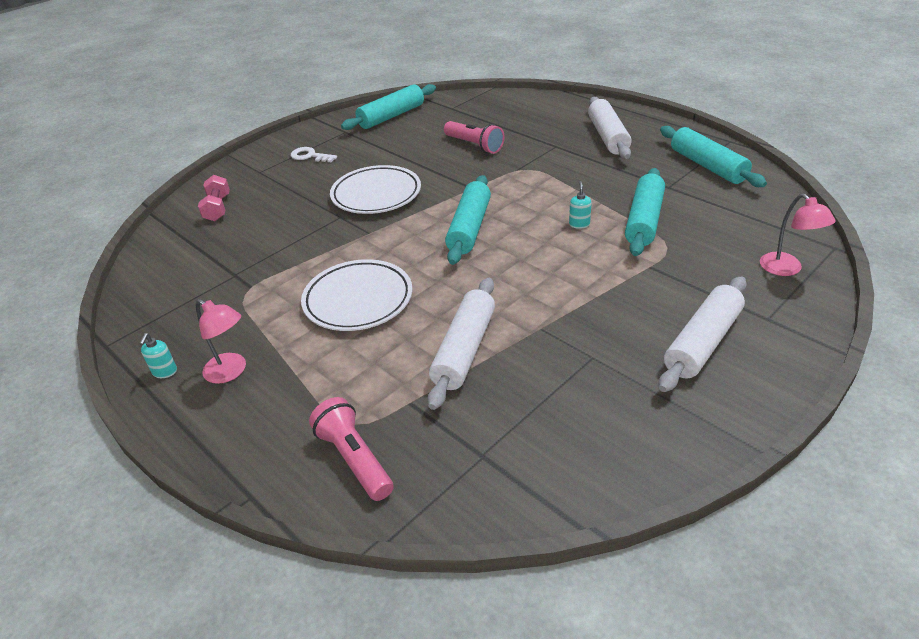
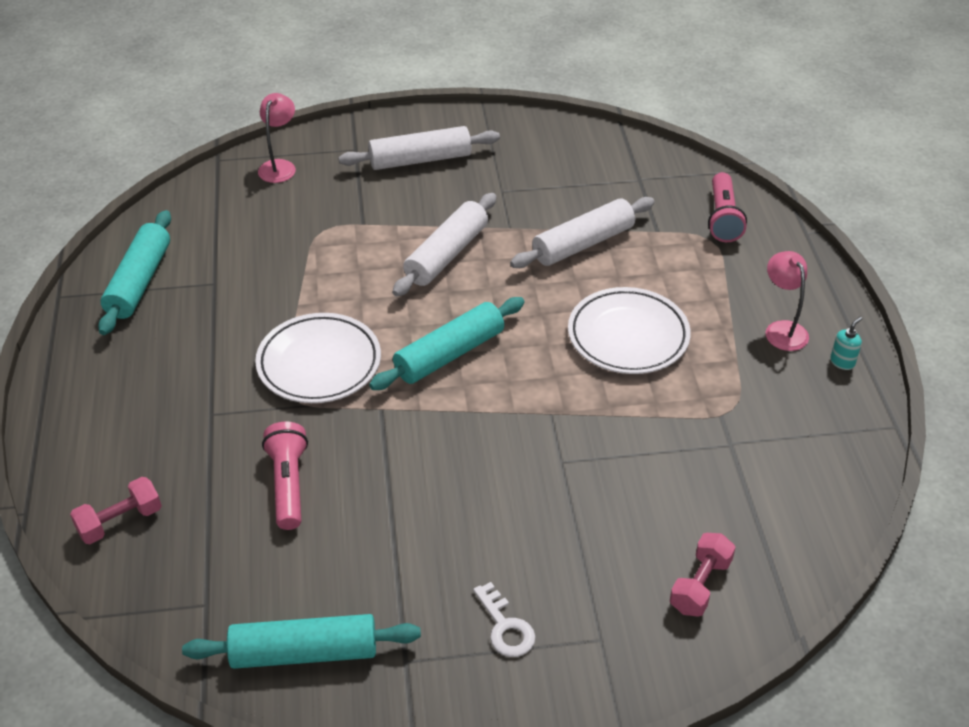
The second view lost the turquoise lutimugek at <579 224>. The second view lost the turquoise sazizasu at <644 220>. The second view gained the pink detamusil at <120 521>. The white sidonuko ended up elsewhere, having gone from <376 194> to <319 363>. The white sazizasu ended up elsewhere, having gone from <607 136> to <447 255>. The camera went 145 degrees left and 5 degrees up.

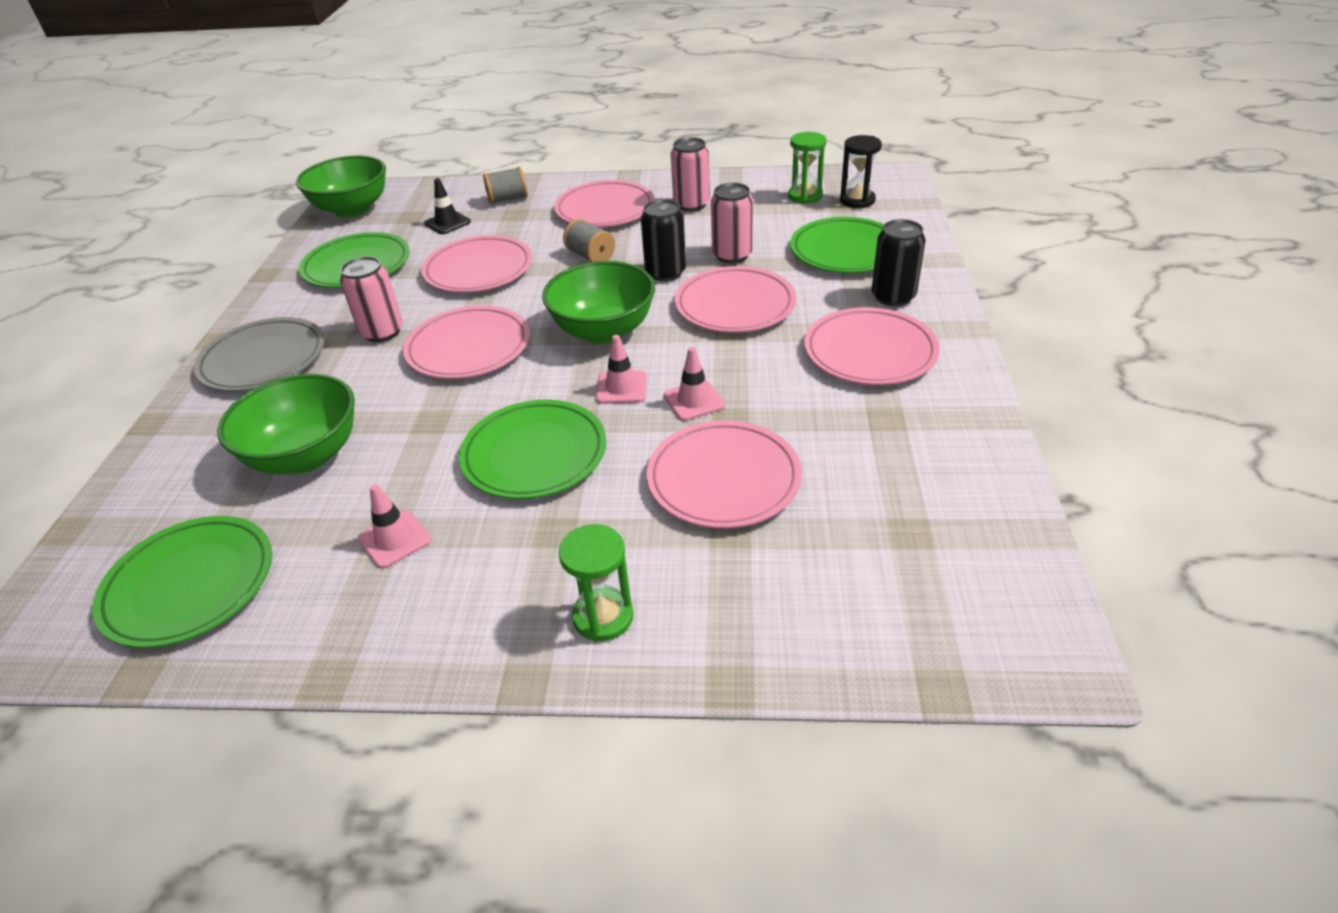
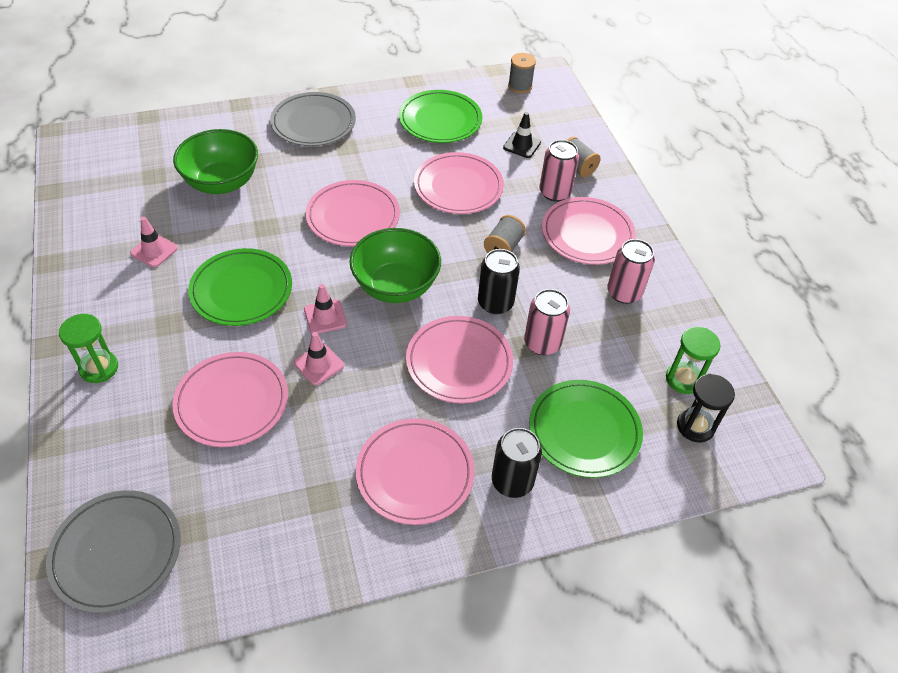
The second view lost the green sidonuko at <190 585>. The second view gained the grey sidonuko at <117 552>. The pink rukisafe ended up elsewhere, having gone from <382 332> to <555 192>. Where the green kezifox stood at <352 209>, the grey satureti came to stand at <520 86>. The camera went 65 degrees right and 10 degrees up.

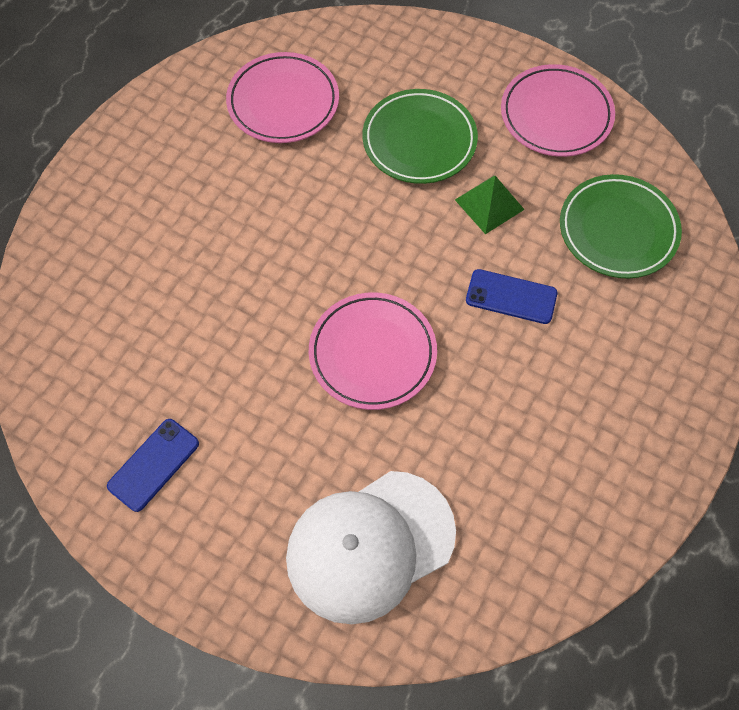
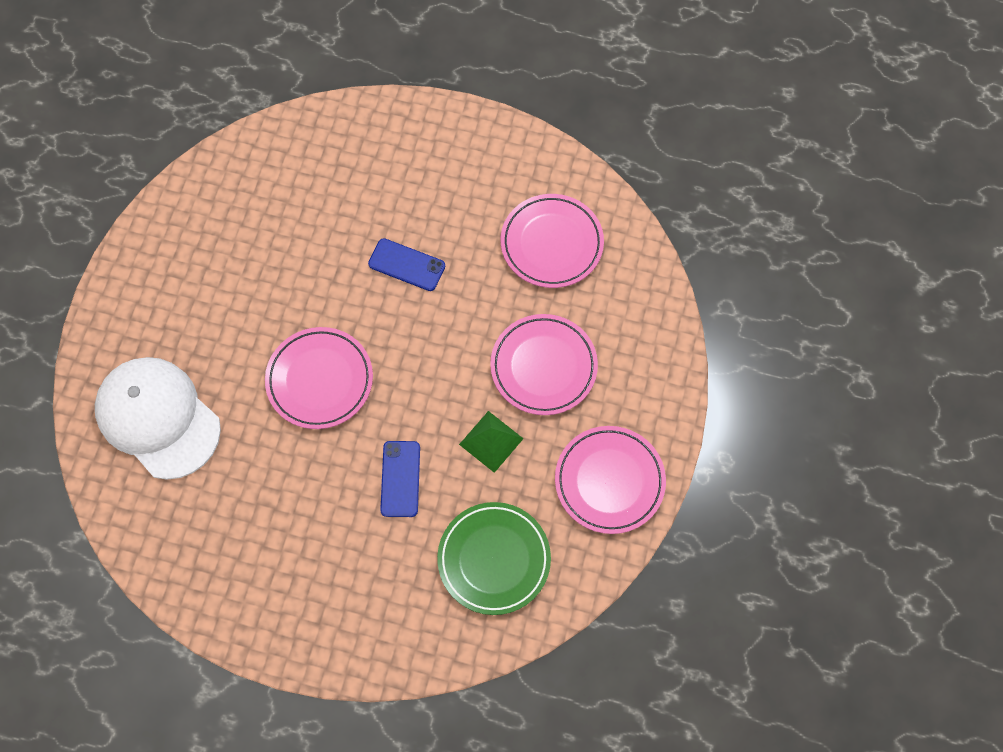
The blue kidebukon ended up elsewhere, having gone from <153 464> to <407 265>. What was the green sidonuko at <419 140> turned into the pink sidonuko at <543 366>. The camera went 75 degrees right and 5 degrees up.

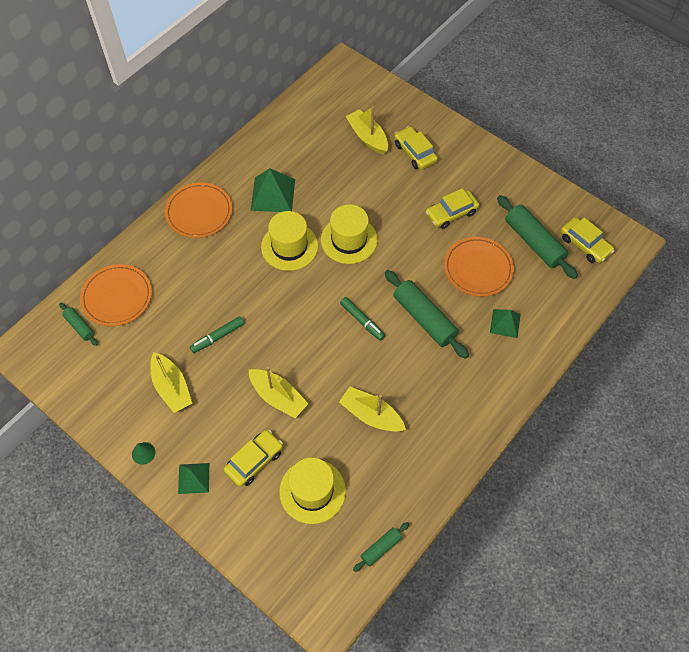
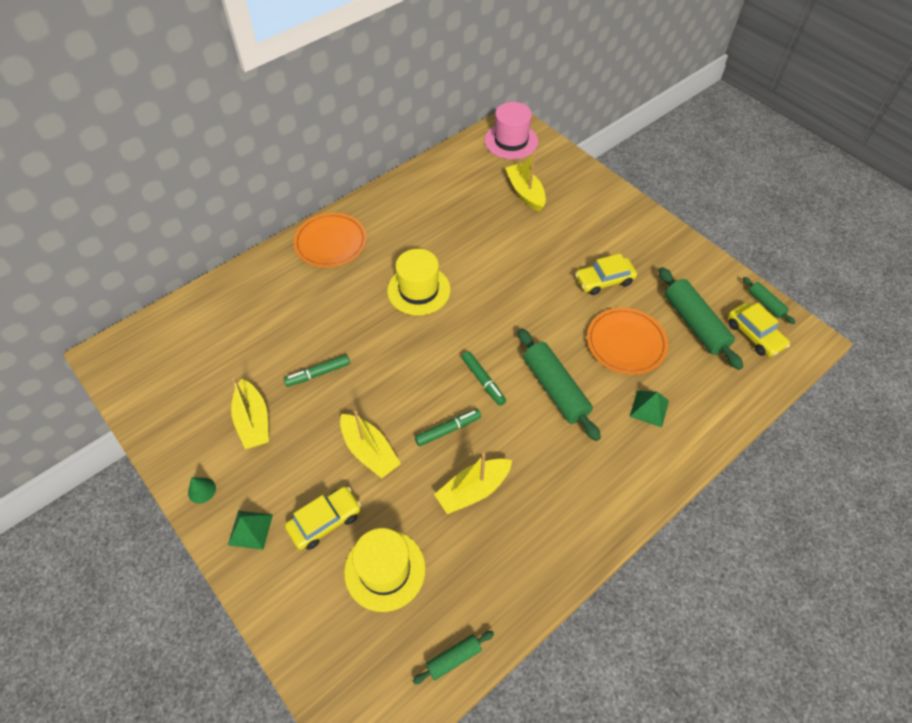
The second view lost the orange sidonuko at <117 297>. The second view lost the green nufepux at <273 194>. The second view lost the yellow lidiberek at <349 240>. The second view lost the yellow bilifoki at <415 152>. The second view gained the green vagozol at <448 430>. The second view gained the pink lidiberek at <511 141>. The green sazizasu ended up elsewhere, having gone from <80 326> to <765 304>. The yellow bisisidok at <371 415> ended up facing another way, 75 degrees counterclockwise from before. The camera went 10 degrees right and 5 degrees down.

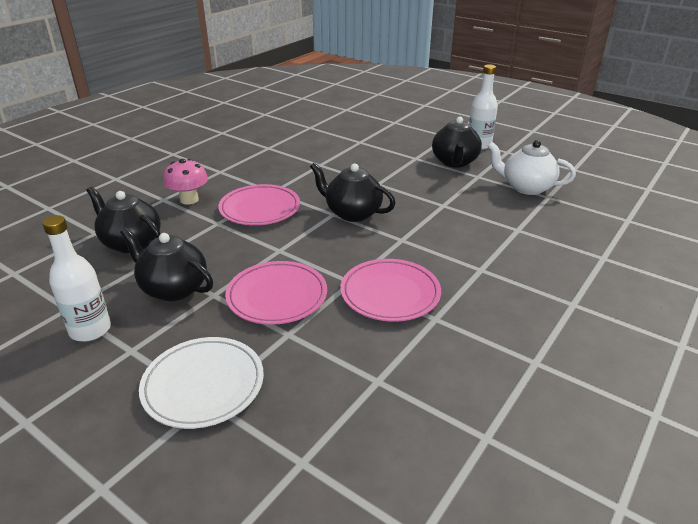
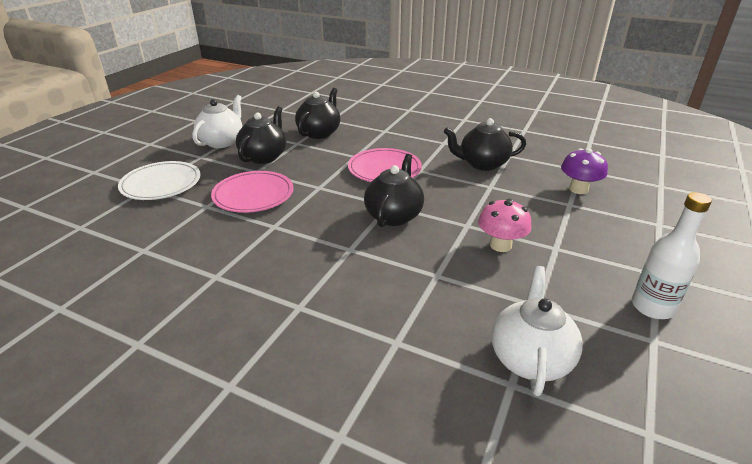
The second view lost the pink sidonuko at <390 293>. The second view gained the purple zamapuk at <578 189>. The pink zamapuk ended up elsewhere, having gone from <189 200> to <500 245>. The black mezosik ended up elsewhere, having gone from <454 162> to <482 164>. Where the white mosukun stood at <90 330>, the white mezosik came to stand at <222 142>. The camera went 80 degrees right and 0 degrees up.

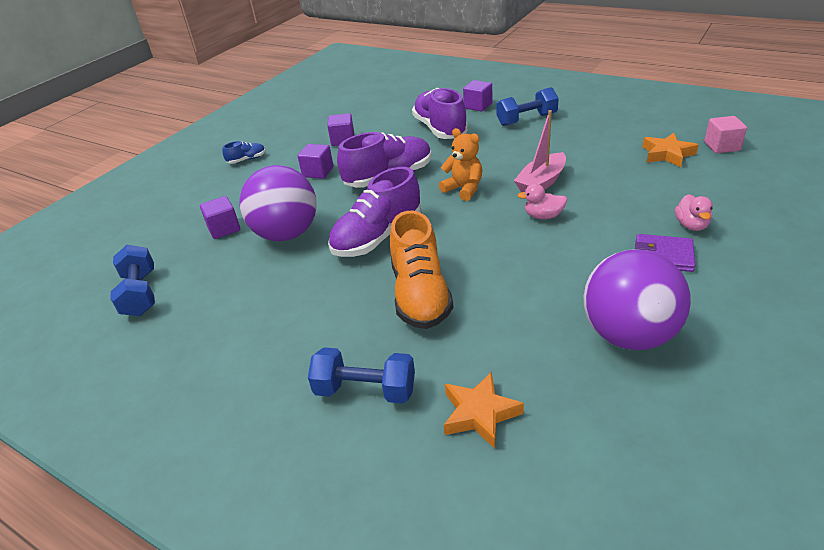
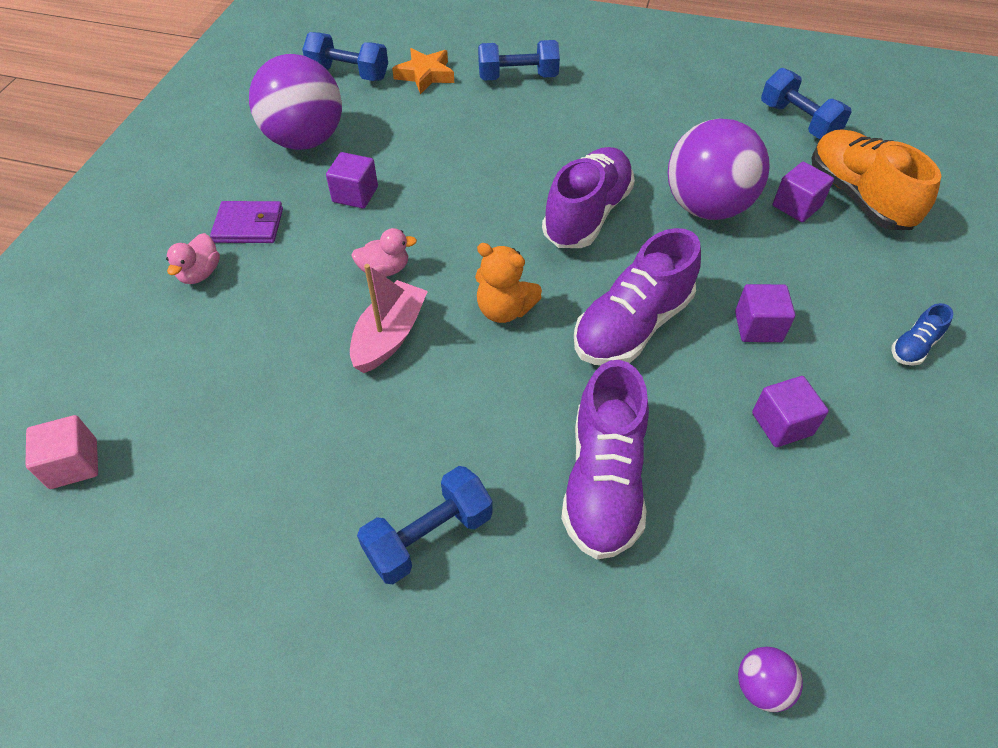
The second view lost the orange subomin at <667 154>. The second view gained the blue detamusil at <348 74>. The second view gained the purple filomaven at <761 686>. The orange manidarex ended up elsewhere, having gone from <420 294> to <858 197>. The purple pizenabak ended up elsewhere, having gone from <478 106> to <355 194>. The purple manidarex at <440 129> ended up facing another way, 45 degrees clockwise from before. The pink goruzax at <691 225> ended up facing another way, 150 degrees counterclockwise from before. The camera went 160 degrees right and 15 degrees up.

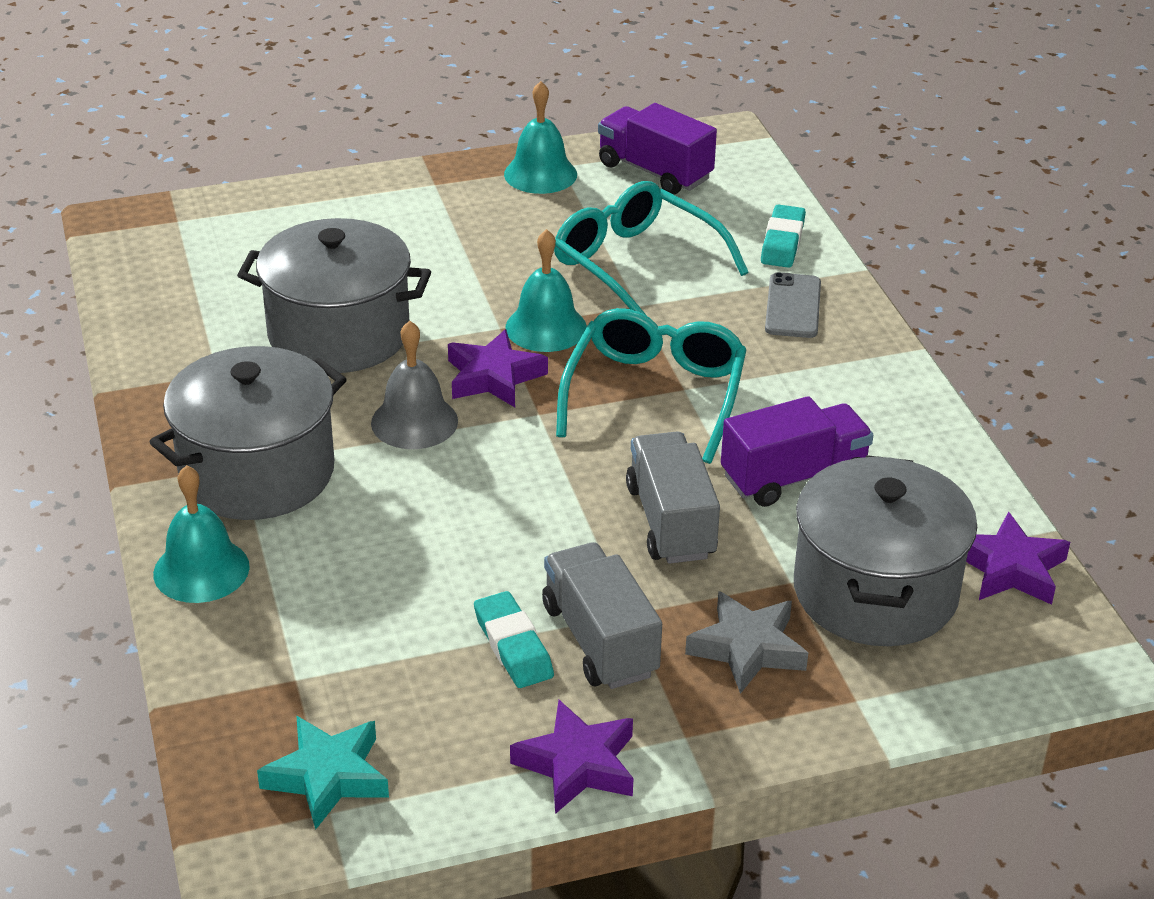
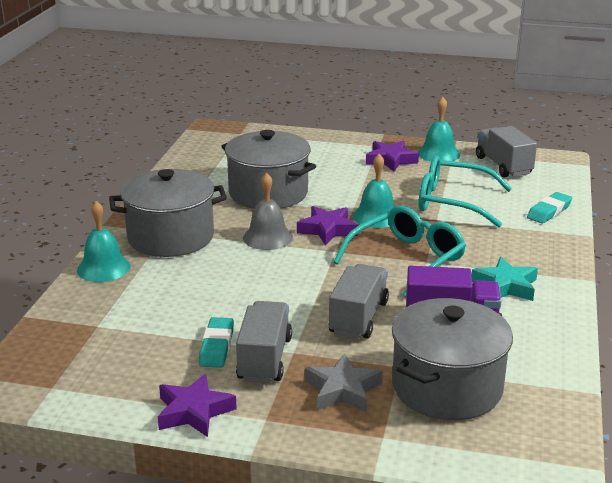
The second view lost the grey kidebukon at <793 306>. The turquoise subomin ended up elsewhere, having gone from <327 777> to <505 286>. The purple subomin ended up elsewhere, having gone from <1010 568> to <390 160>. What was the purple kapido at <655 172> turned into the grey kapido at <503 166>. The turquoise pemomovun at <636 265> ended up facing another way, 60 degrees counterclockwise from before. The camera went 30 degrees right and 10 degrees down.

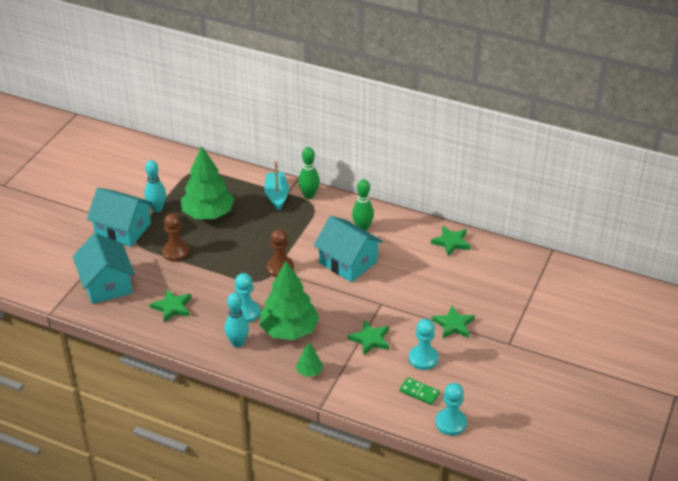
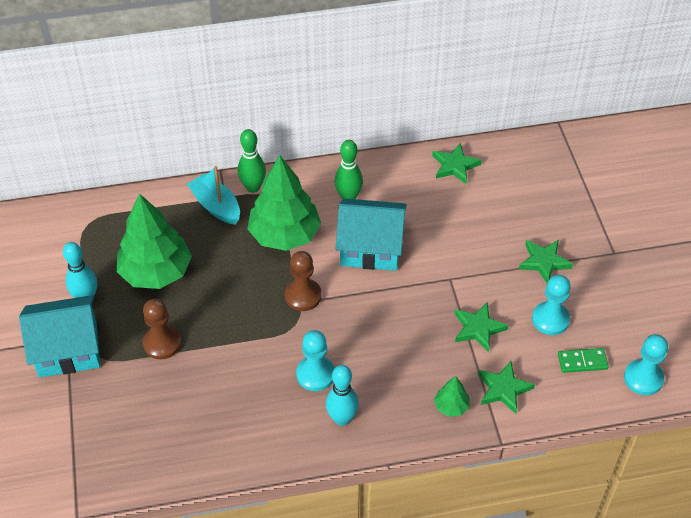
The second view lost the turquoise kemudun at <107 284>. The green subomin ended up elsewhere, having gone from <172 307> to <503 389>. The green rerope ended up elsewhere, having gone from <289 330> to <285 235>. The camera went 35 degrees left and 10 degrees up.

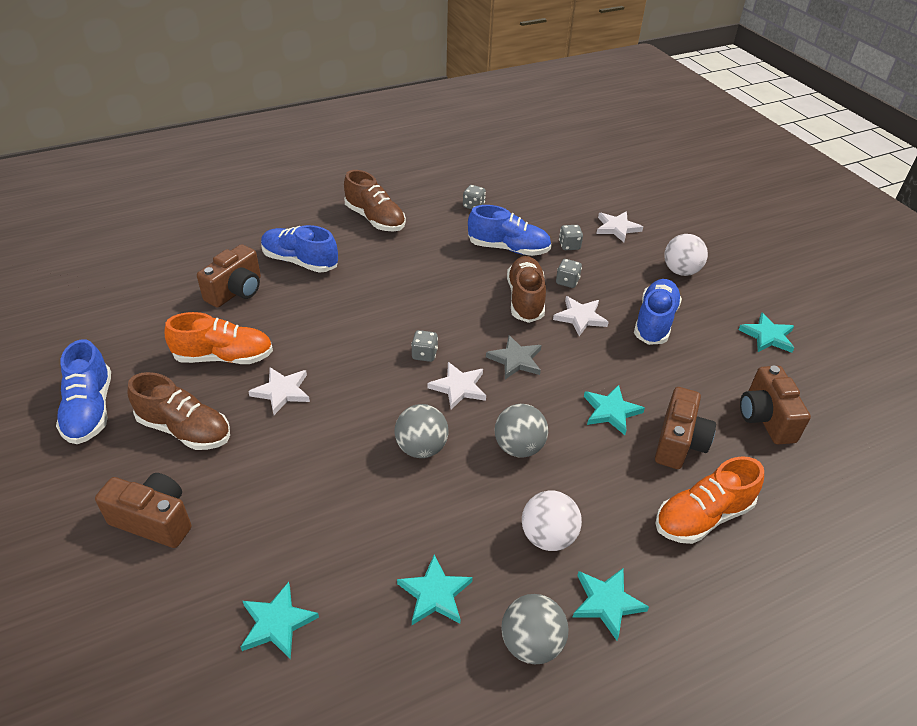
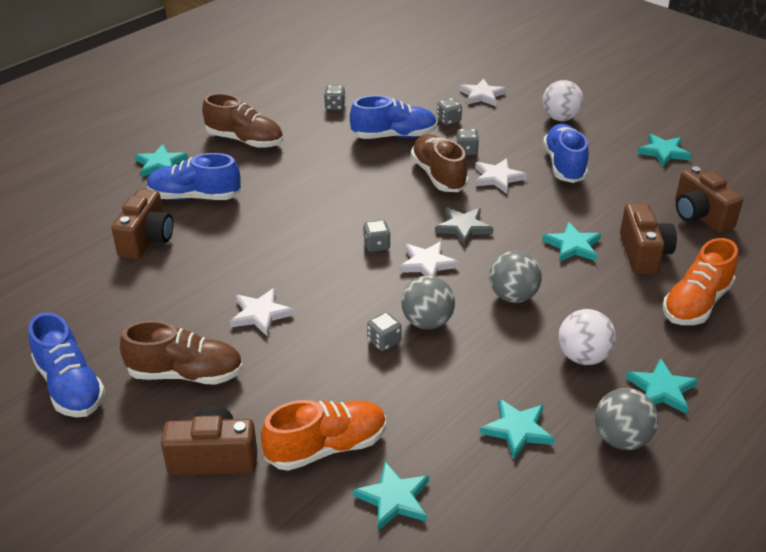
The second view gained the turquoise subomin at <160 164>. The second view gained the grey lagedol at <384 341>. The orange manidarex ended up elsewhere, having gone from <224 357> to <327 447>. The camera went 20 degrees left and 5 degrees down.

